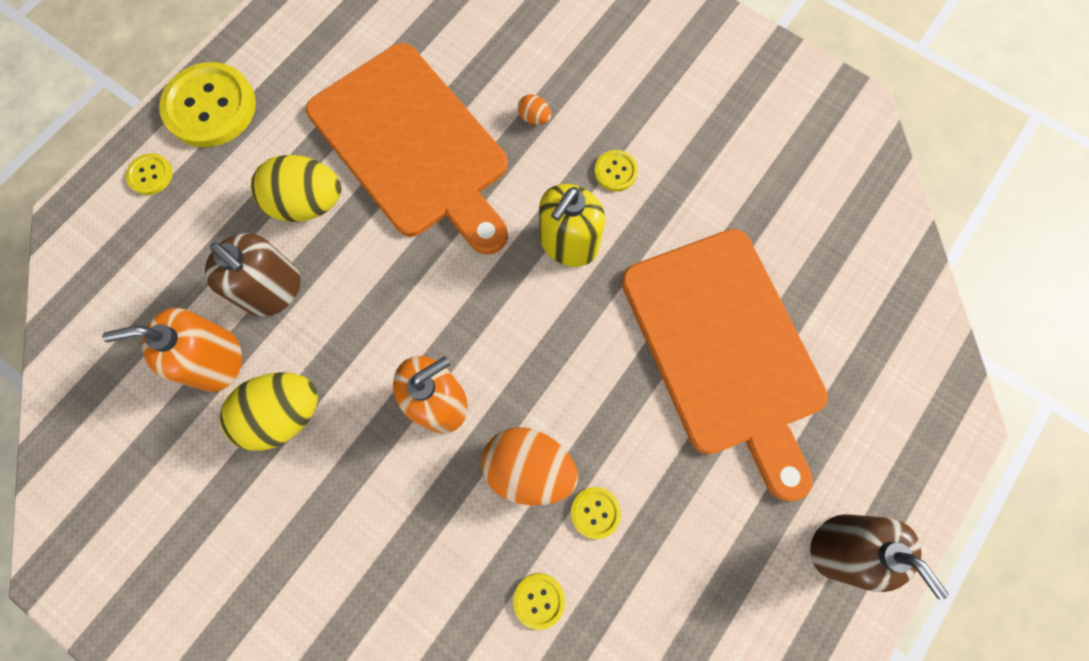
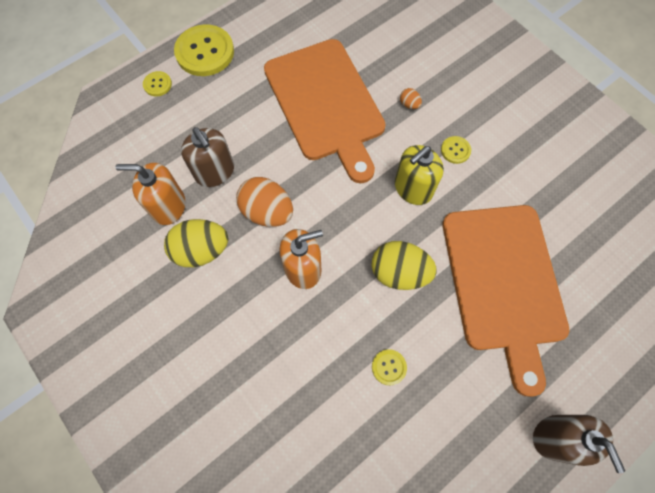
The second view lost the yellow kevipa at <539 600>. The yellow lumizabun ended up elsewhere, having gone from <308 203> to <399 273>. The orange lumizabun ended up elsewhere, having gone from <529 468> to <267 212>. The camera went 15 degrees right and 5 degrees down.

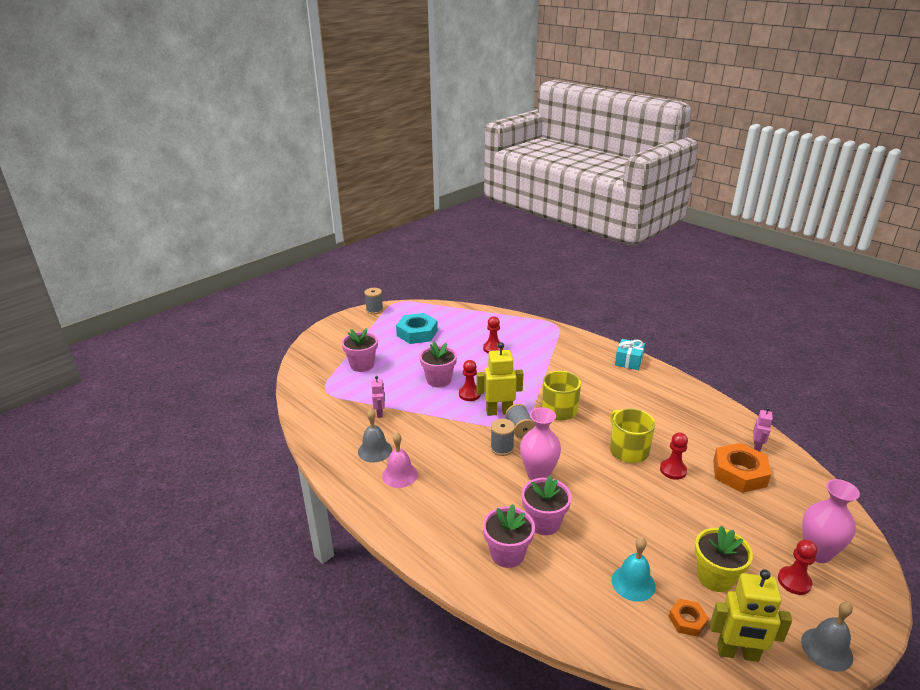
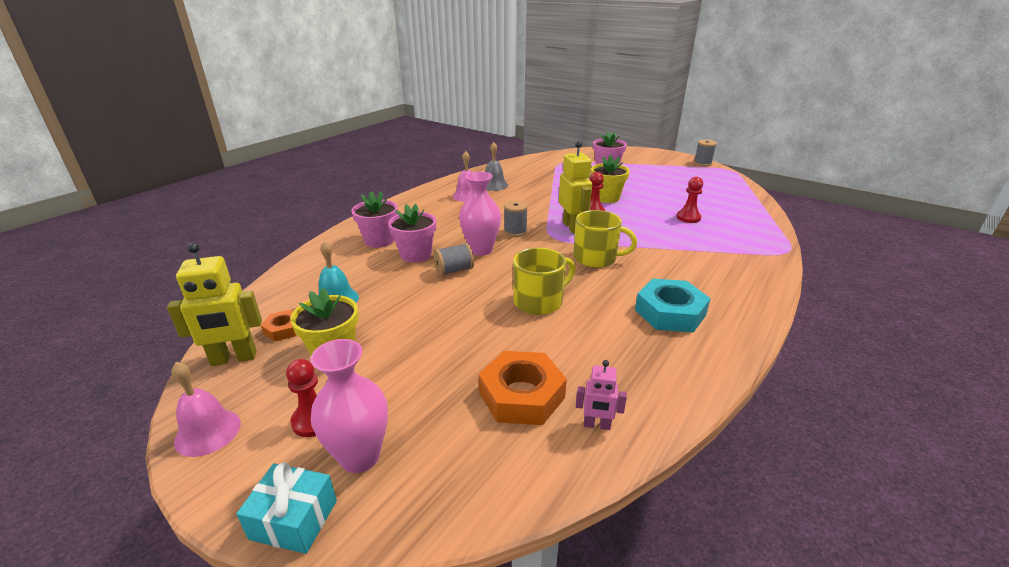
The second view lost the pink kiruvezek at <380 413>. The second view lost the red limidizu at <673 470>. The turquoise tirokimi ended up elsewhere, having gone from <417 333> to <670 312>. The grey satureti ended up elsewhere, having gone from <519 429> to <454 270>. The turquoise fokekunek ended up elsewhere, having gone from <628 361> to <294 519>. What was the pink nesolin at <439 380> turned into the yellow nesolin at <607 198>. What was the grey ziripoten at <826 649> turned into the pink ziripoten at <208 432>. The yellow kiruvezek at <737 653> ended up facing another way, 105 degrees counterclockwise from before. The camera went 80 degrees right and 0 degrees up.

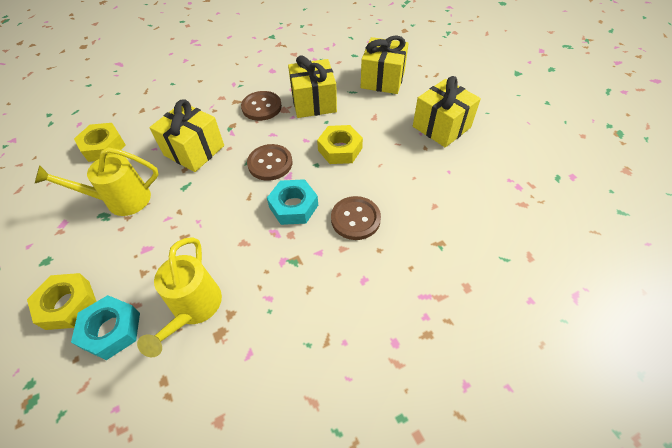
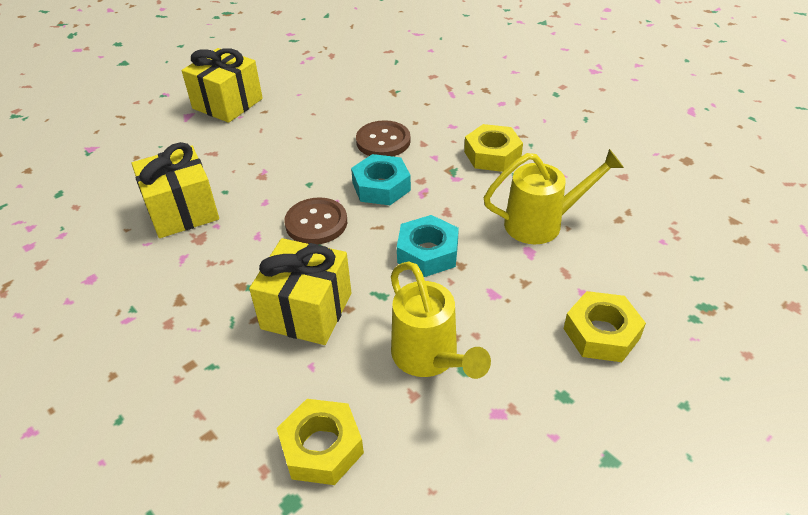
The second view lost the brown kevipa at <261 107>. The second view lost the yellow fokekunek at <382 80>. The turquoise tirokimi ended up elsewhere, having gone from <111 330> to <427 252>. The yellow tirokimi ended up elsewhere, having gone from <340 149> to <492 155>. The camera went 105 degrees left and 10 degrees down.

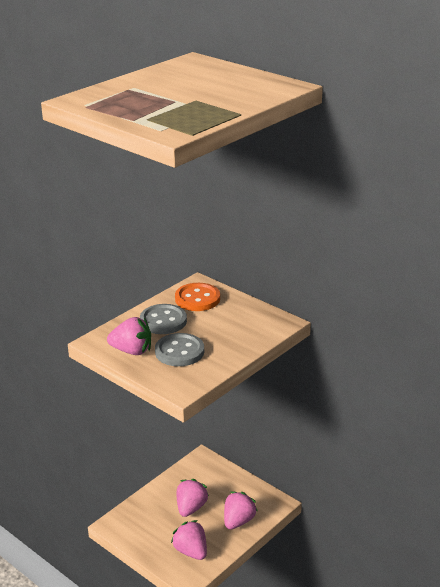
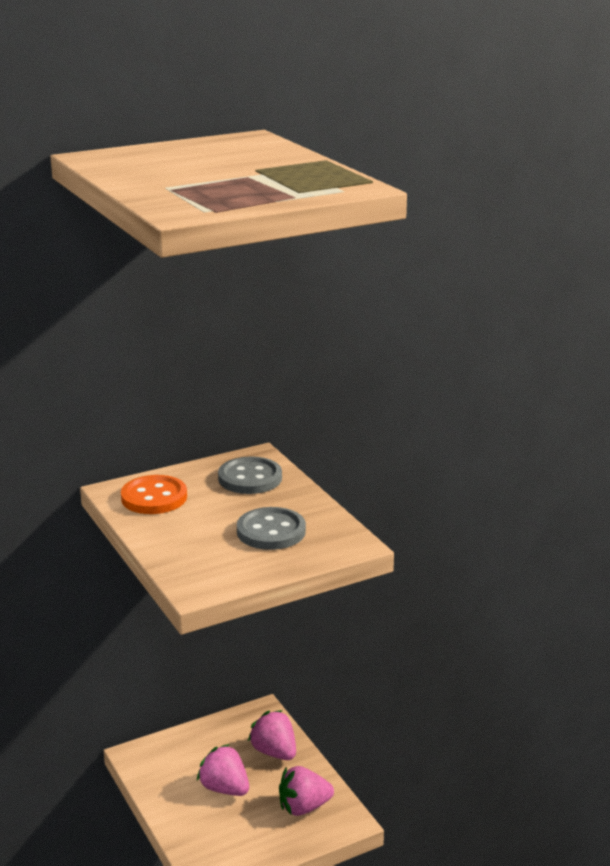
The second view lost the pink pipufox at <132 351>. The grey kevipa ended up elsewhere, having gone from <163 321> to <250 478>. The camera went 70 degrees left and 5 degrees down.

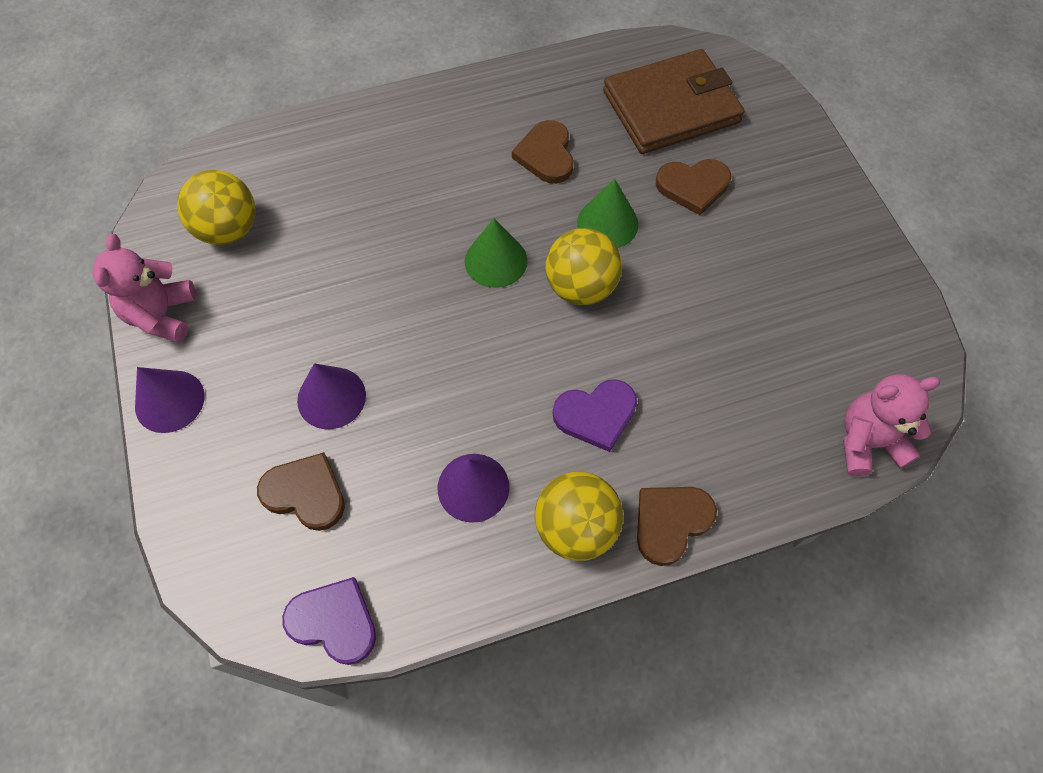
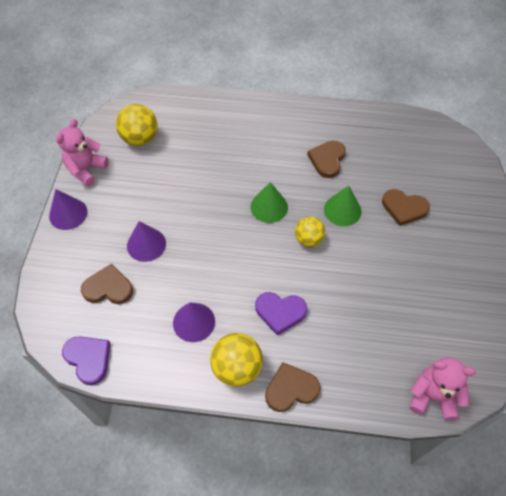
The second view lost the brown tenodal at <671 107>. The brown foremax at <305 493> ended up facing another way, 45 degrees counterclockwise from before. The size of the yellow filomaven at <581 287> changed by a factor of 0.67. The camera went 25 degrees right and 5 degrees down.

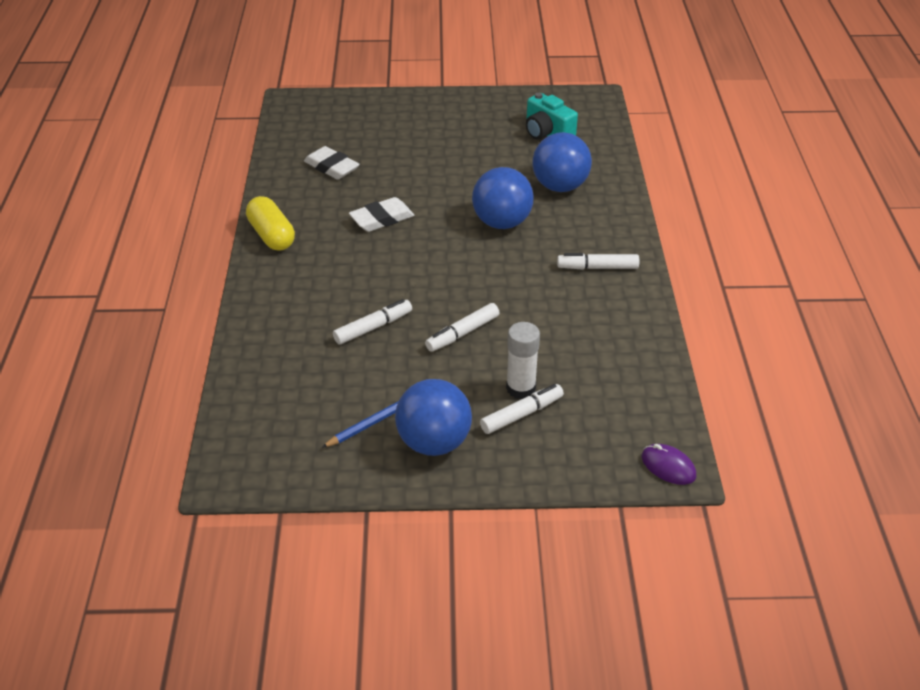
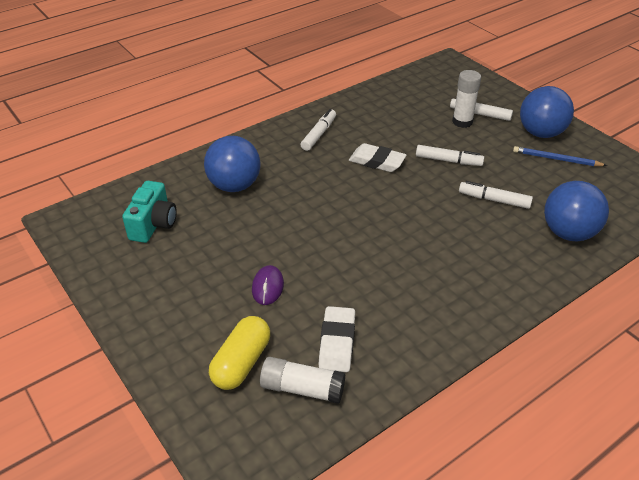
The second view gained the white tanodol at <302 388>. The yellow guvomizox ended up elsewhere, having gone from <272 235> to <241 363>. The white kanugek ended up elsewhere, having gone from <382 219> to <377 161>. The blue filomaven ended up elsewhere, having gone from <502 222> to <568 233>. The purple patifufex ended up elsewhere, having gone from <668 466> to <268 287>. The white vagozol at <597 267> ended up facing another way, 120 degrees counterclockwise from before. The camera went 125 degrees left and 0 degrees up.

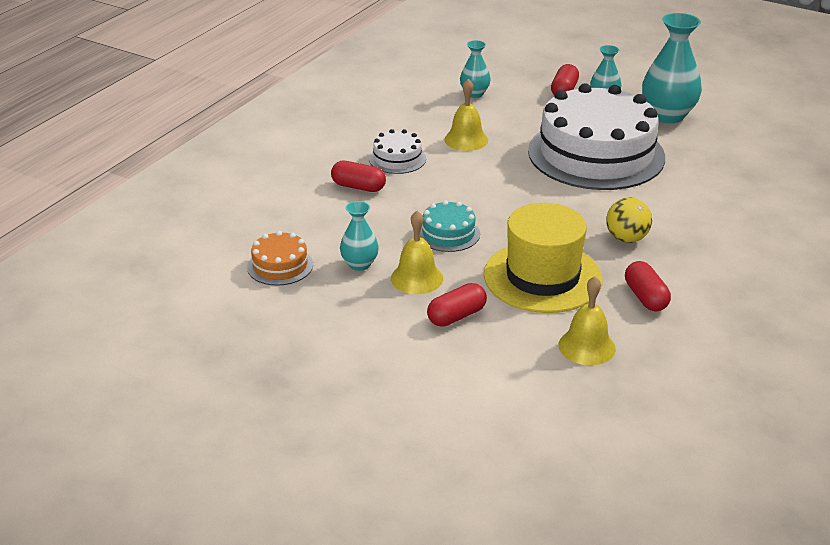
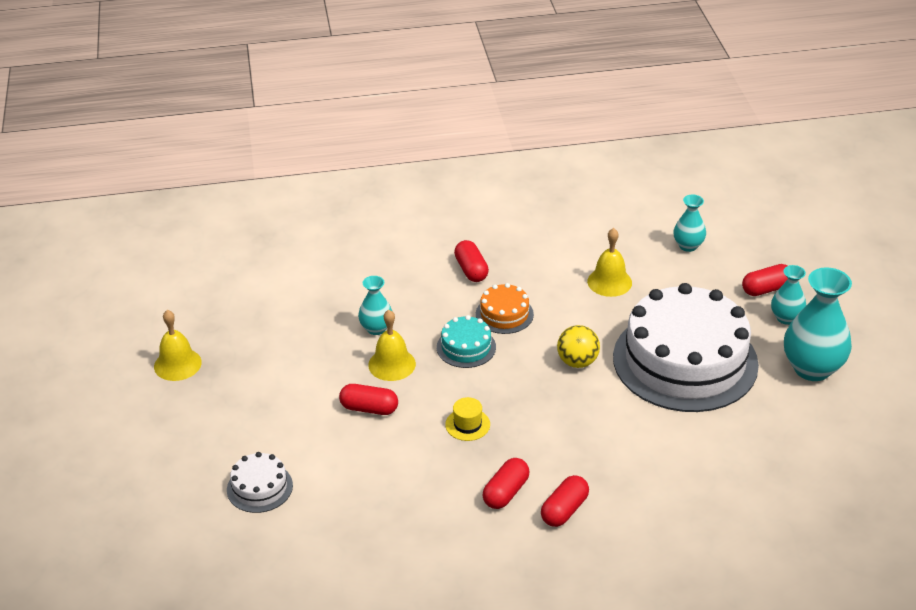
The second view gained the red guvomizox at <564 510>. The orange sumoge ended up elsewhere, having gone from <280 265> to <504 314>. The white sumoge ended up elsewhere, having gone from <397 159> to <259 487>. The yellow ziripoten ended up elsewhere, having gone from <586 346> to <177 364>. The yellow filomaven ended up elsewhere, having gone from <626 238> to <577 362>. The size of the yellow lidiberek at <542 277> changed by a factor of 0.40. The camera went 50 degrees right and 5 degrees up.

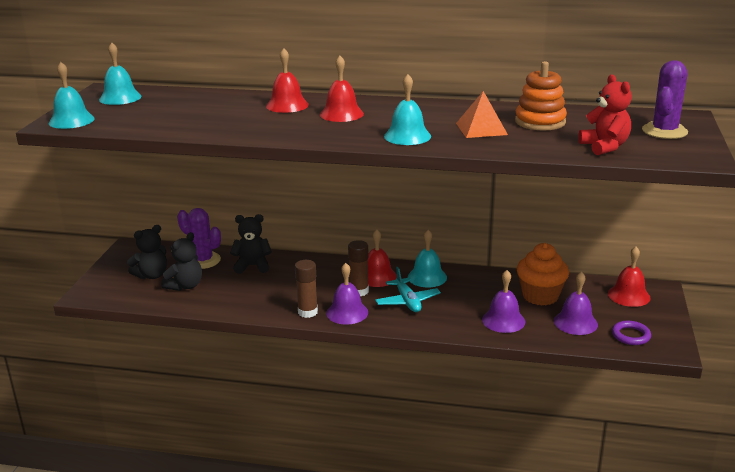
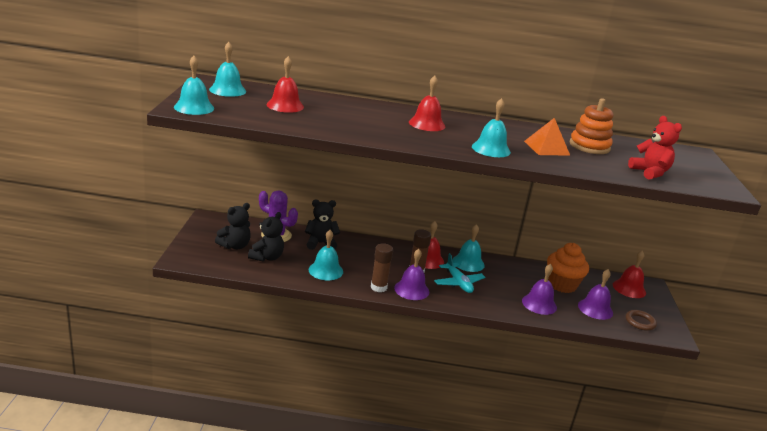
The second view lost the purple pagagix at <664 131>. The second view gained the turquoise ziripoten at <326 270>. The red ziripoten ended up elsewhere, having gone from <287 105> to <285 105>. What was the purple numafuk at <630 335> turned into the brown numafuk at <640 322>. The camera went 10 degrees left and 0 degrees up.

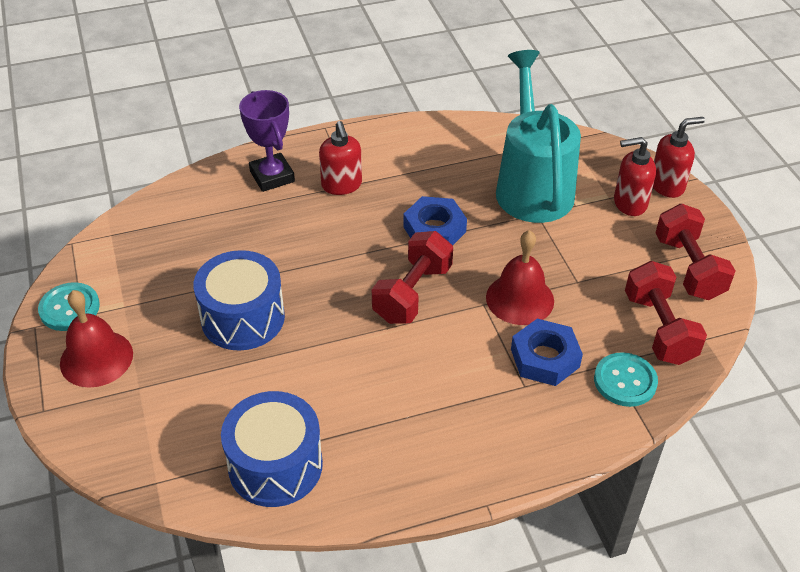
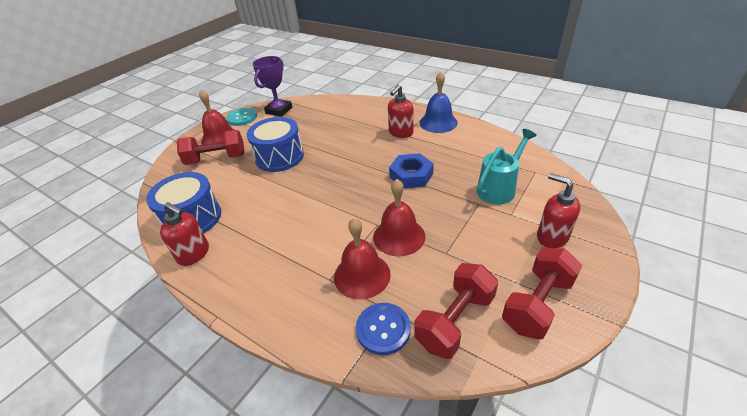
The second view gained the blue ziripoten at <438 122>. The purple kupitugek ended up elsewhere, having gone from <272 176> to <279 110>. The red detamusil ended up elsewhere, having gone from <412 293> to <216 159>. The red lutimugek ended up elsewhere, having gone from <667 185> to <194 254>. Where the blue tirokimi stood at <545 358>, the red ziripoten came to stand at <362 275>. What was the turquoise kevipa at <625 381> turned into the blue kevipa at <383 329>. The size of the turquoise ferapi at <532 185> changed by a factor of 0.61. The camera went 55 degrees right and 5 degrees down.

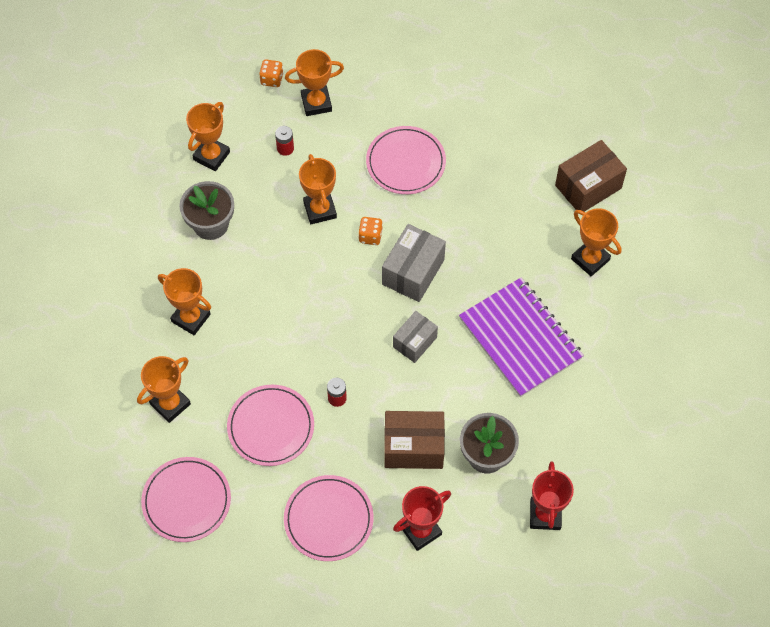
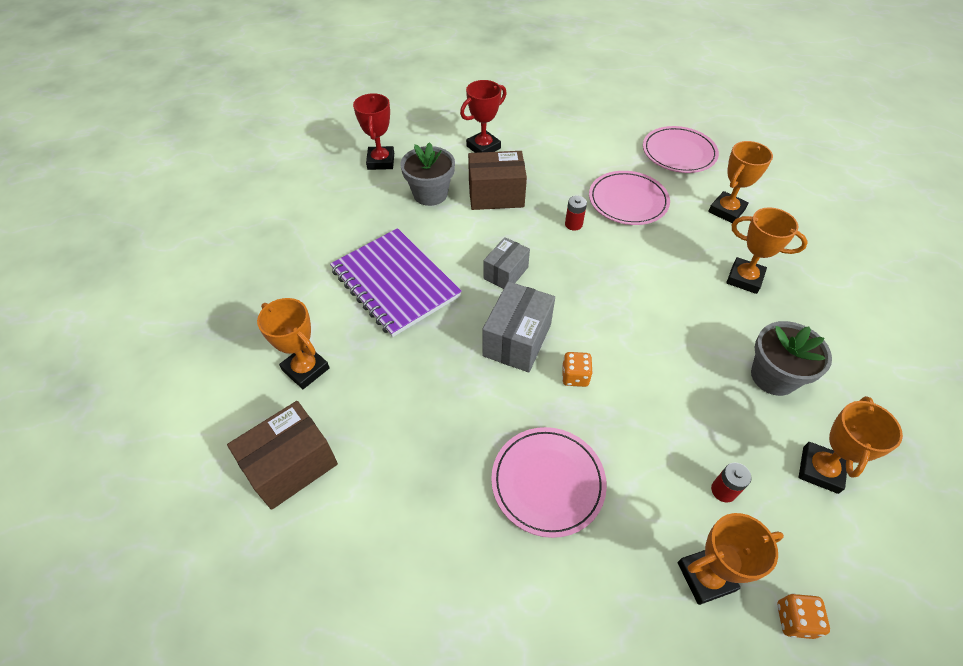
The second view lost the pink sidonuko at <328 519>. The second view lost the orange kupitugek at <320 210>. The camera went 175 degrees right and 10 degrees down.

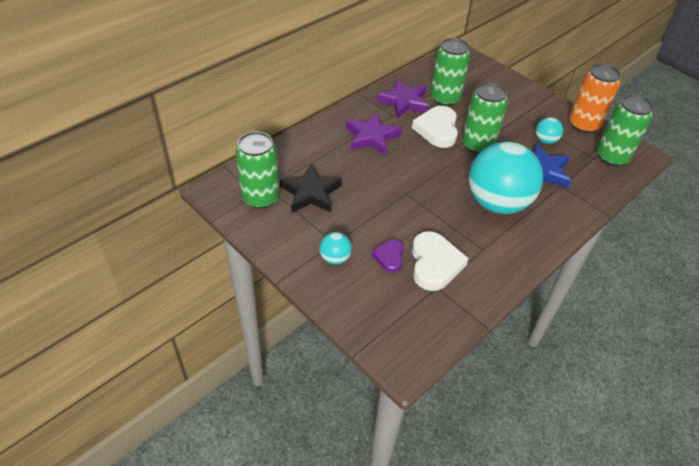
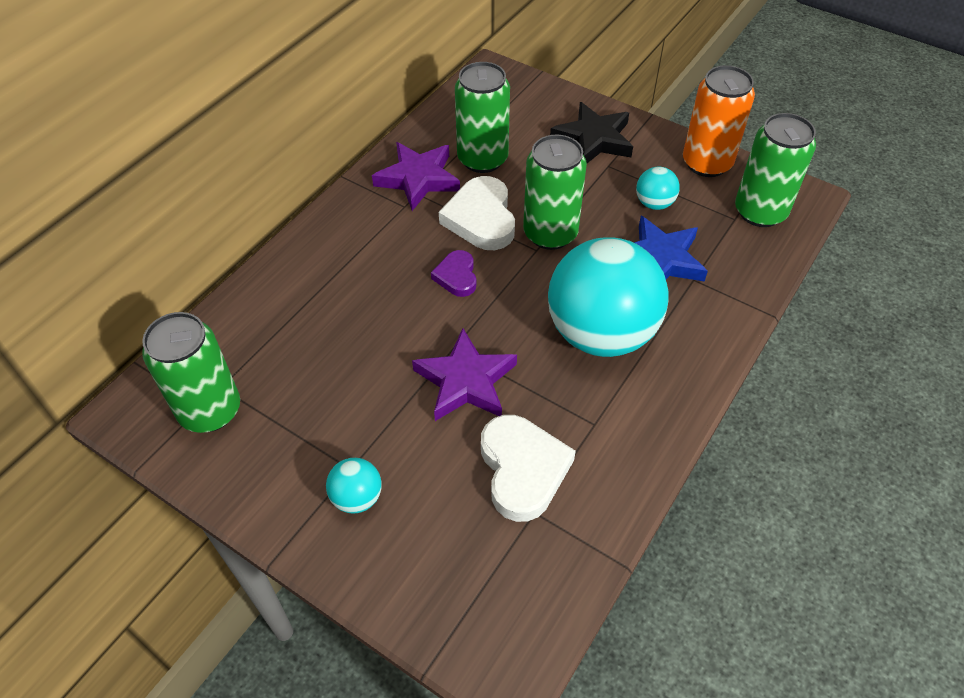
The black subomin ended up elsewhere, having gone from <311 193> to <593 139>. The purple subomin ended up elsewhere, having gone from <371 137> to <465 381>. The purple foremax ended up elsewhere, having gone from <389 257> to <456 276>. The camera went 10 degrees left and 5 degrees up.

